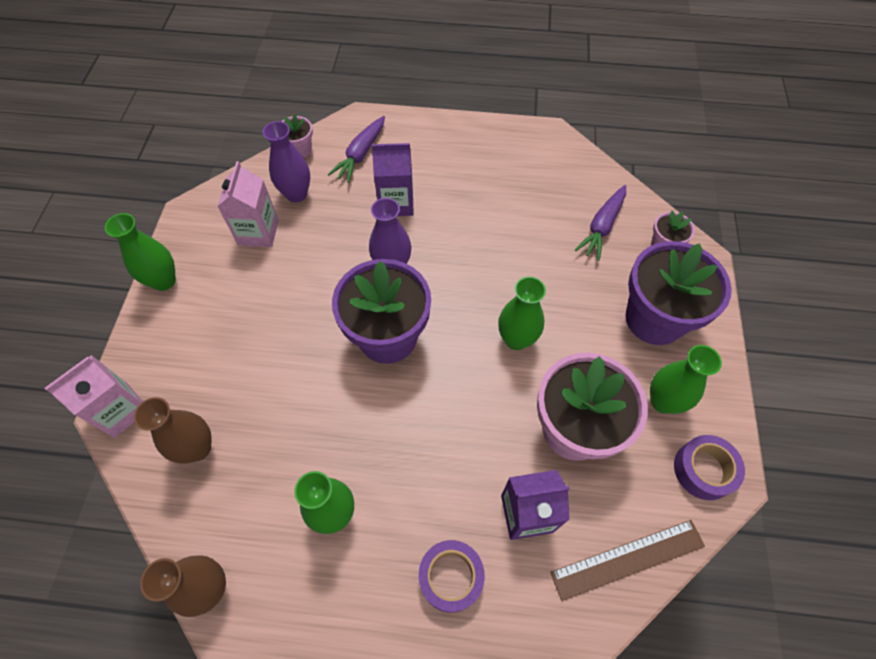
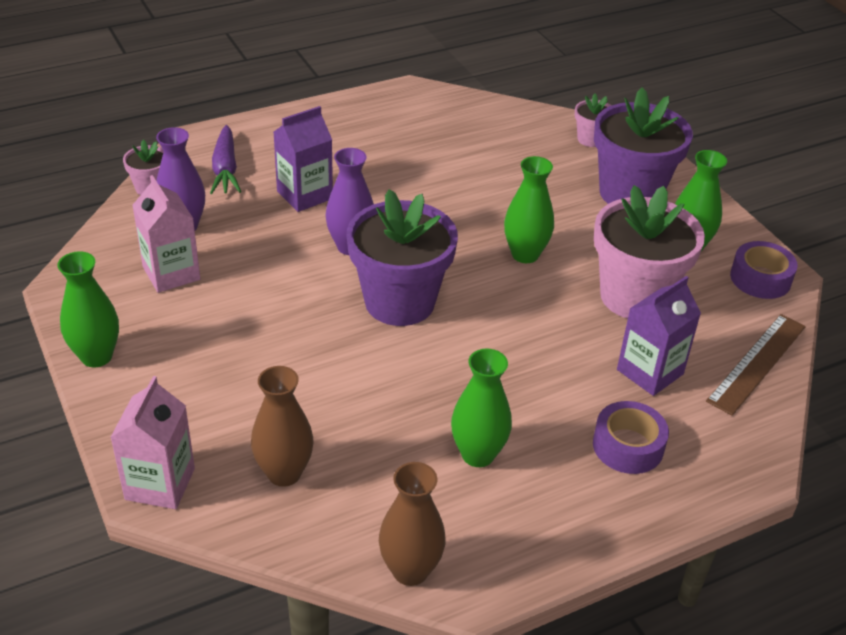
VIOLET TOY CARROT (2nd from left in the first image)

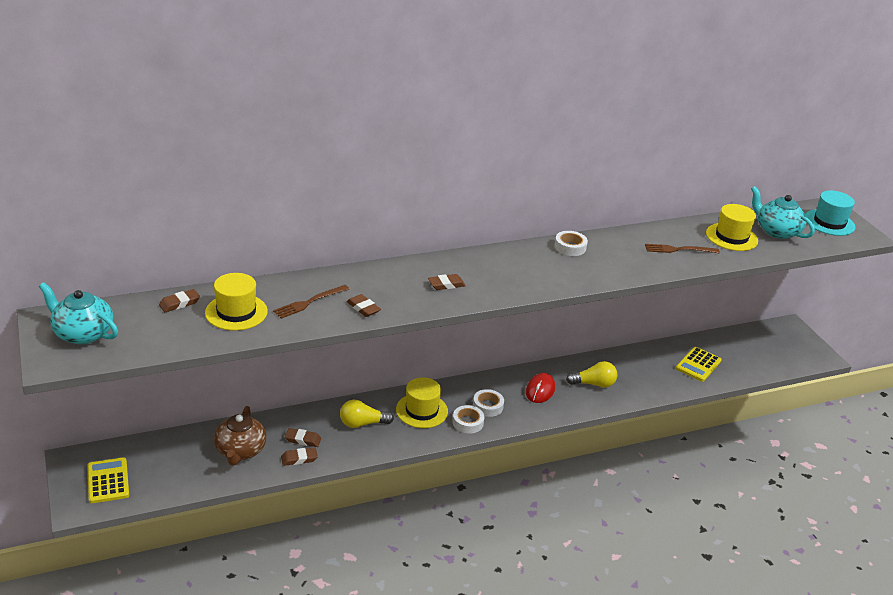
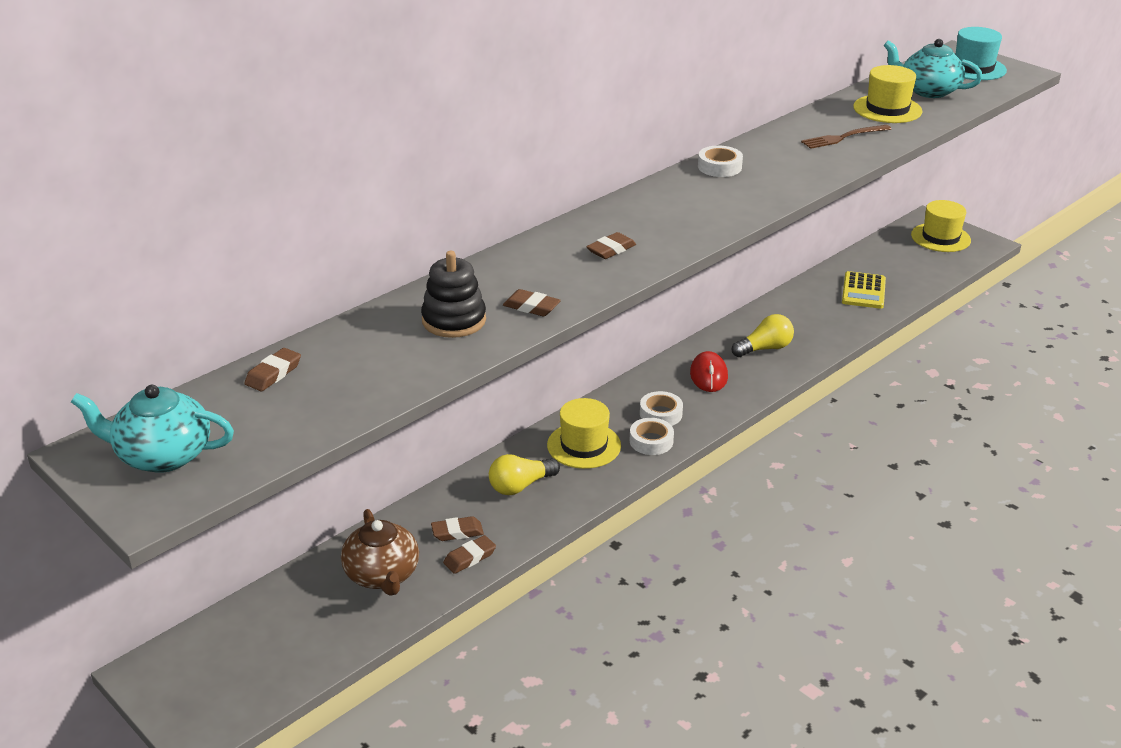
YELLOW POCKET CALCULATOR (1st from left in the first image)
YELLOW TOP HAT (3rd from left)
BLACK STACKING RINGS

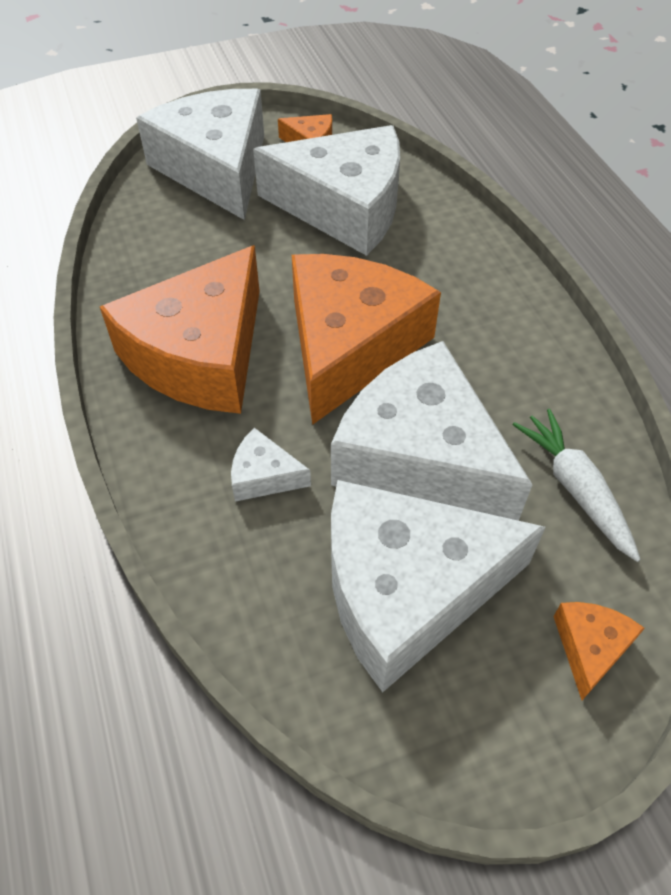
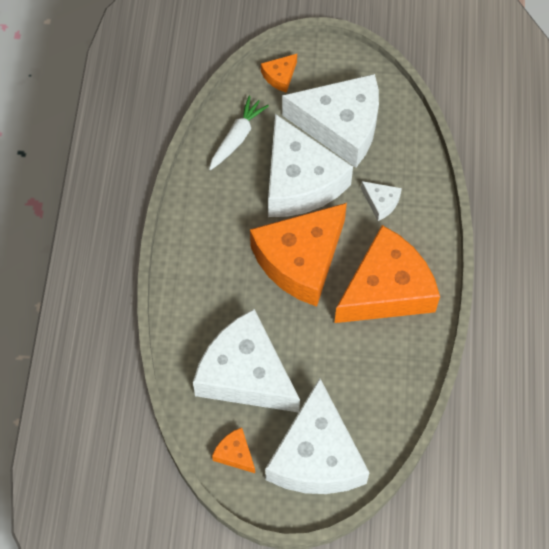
WHITE TOY CARROT

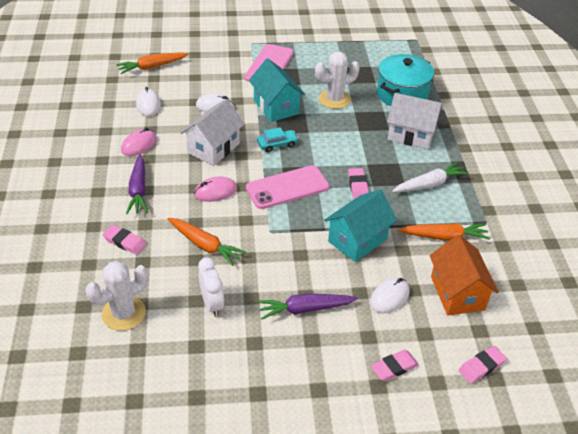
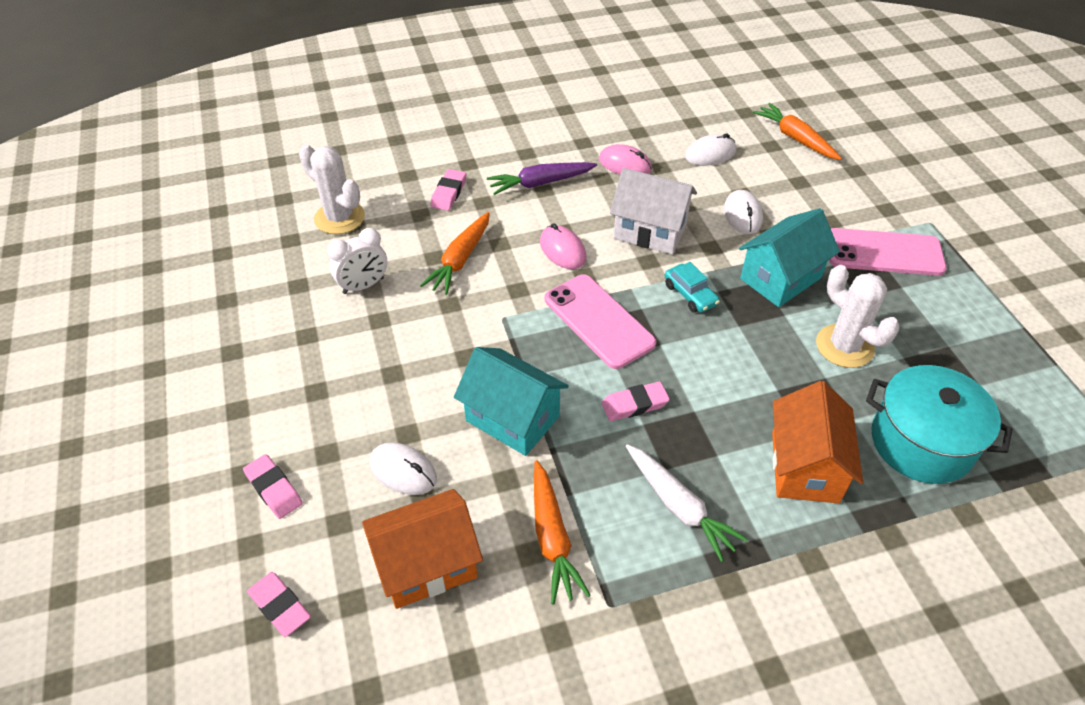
VIOLET TOY CARROT (2nd from left in the first image)
ORANGE-COLOURED COTTAGE (2nd from left)

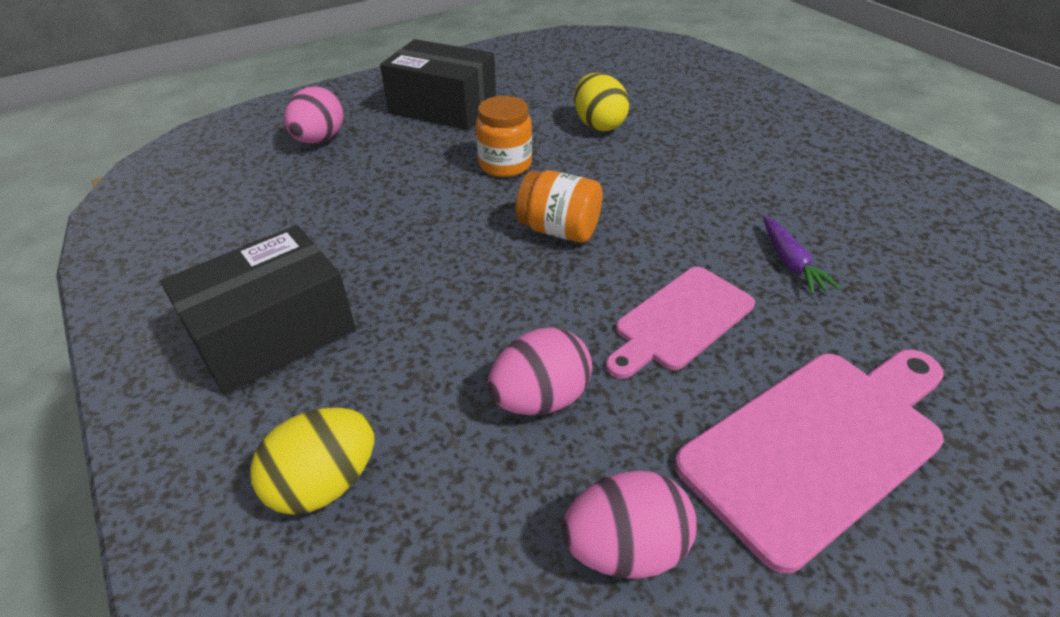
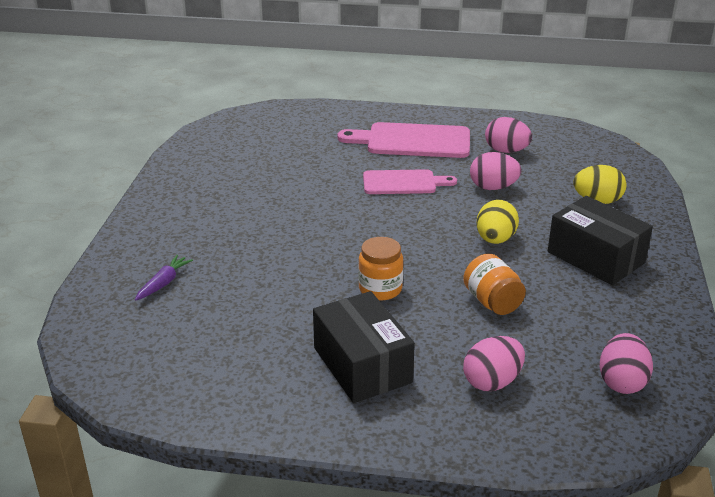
PINK TOY EGG (4th from left)
ORANGE-COLOURED PRESERVE JAR (2nd from left)
YELLOW TOY EGG (1st from left)
VIOLET TOY CARROT
BLACK PARCEL (2nd from left)

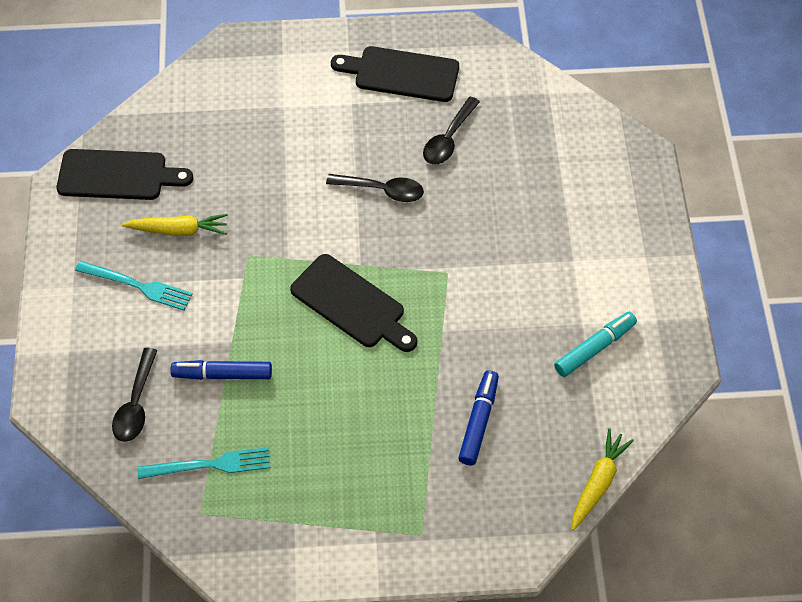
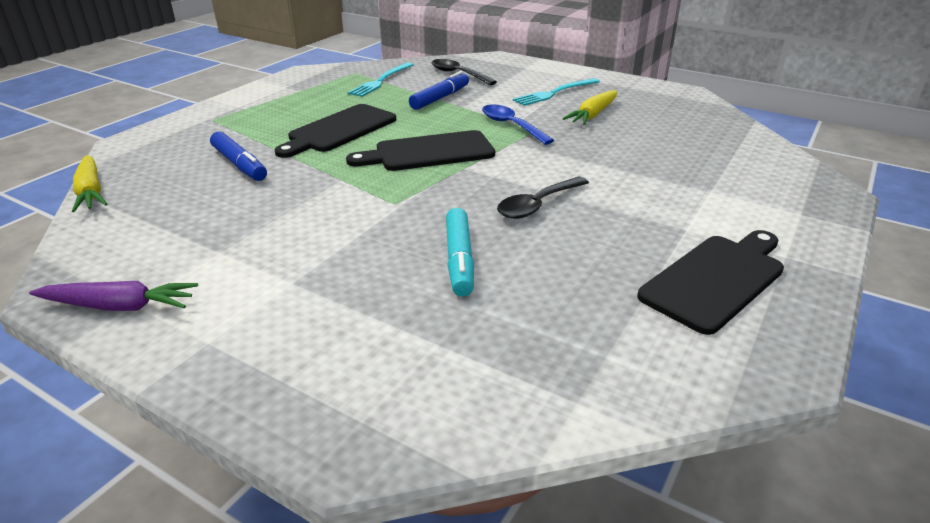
BLACK TEASPOON (3rd from left in the first image)
VIOLET TOY CARROT
BLUE TEASPOON
BLACK CUTTING BOARD (1st from left)
TEAL MARKER

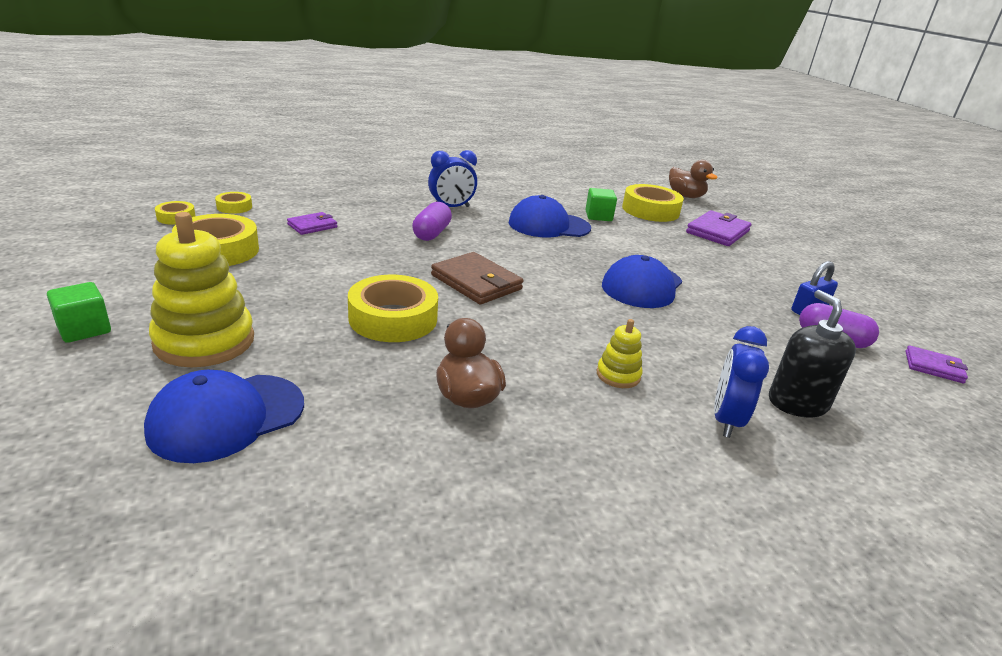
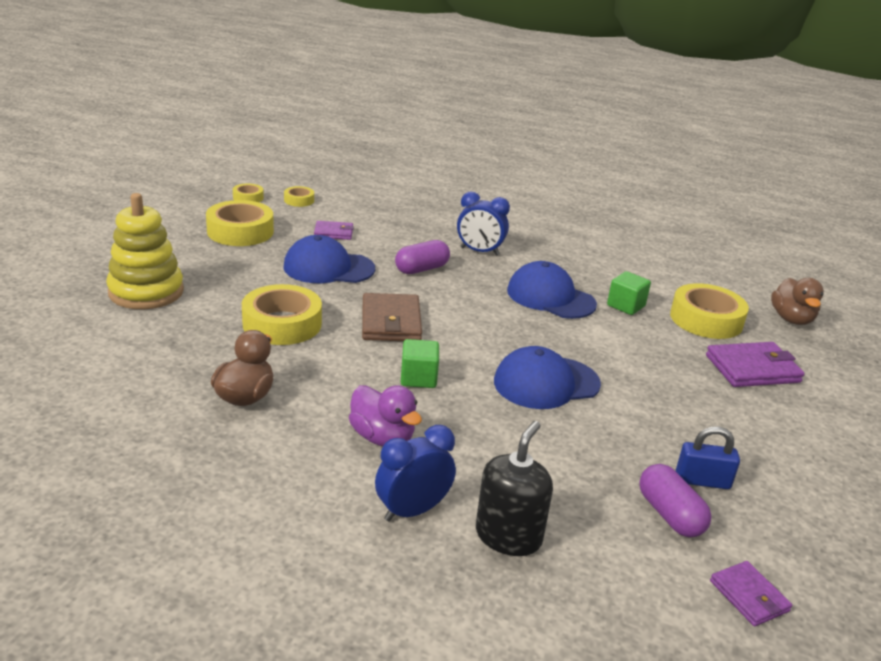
LEAF-GREEN CUBE (1st from left)
BLUE PEAKED CAP (1st from left)
VIOLET RUBBER DUCK

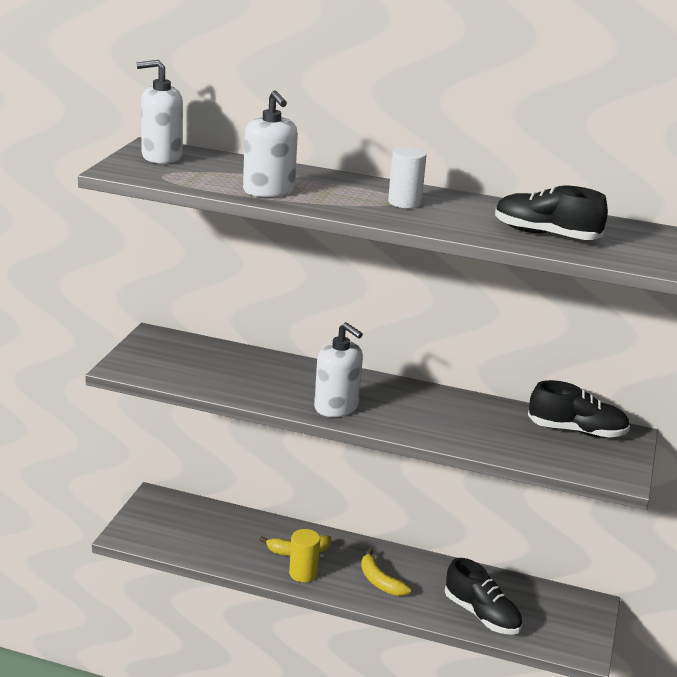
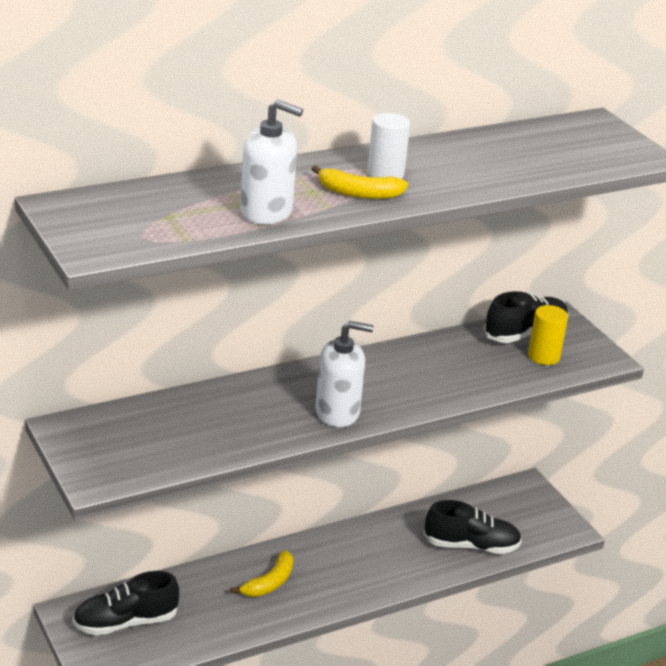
WHITE SOAP PUMP (1st from left in the first image)
YELLOW CYLINDER SHAPE
YELLOW BANANA FRUIT (2nd from left)
BLACK SNEAKER (1st from left)

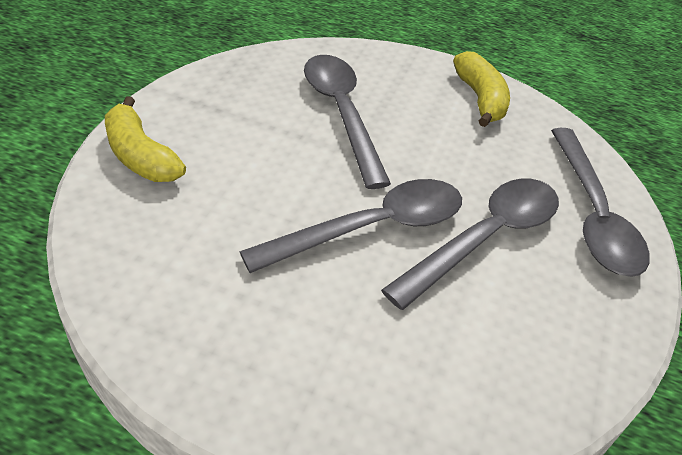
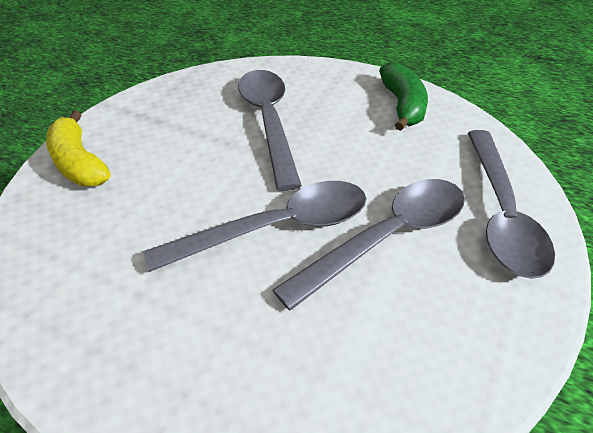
LEAF-GREEN BANANA FRUIT

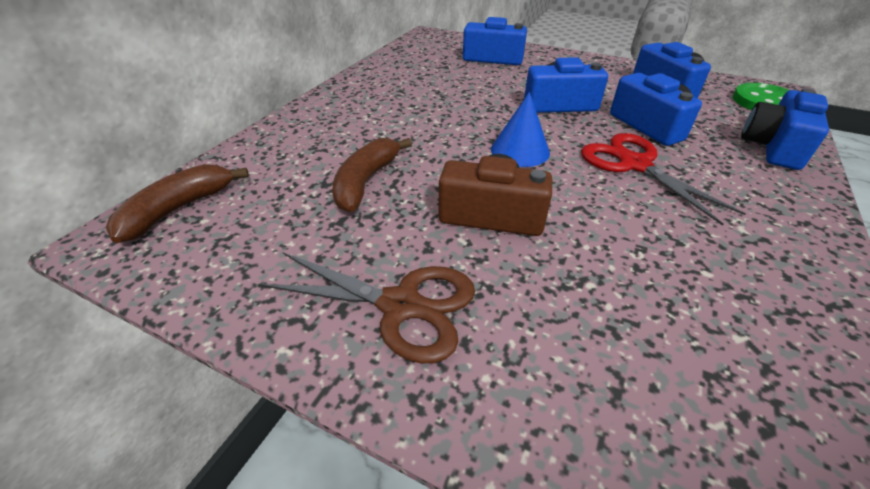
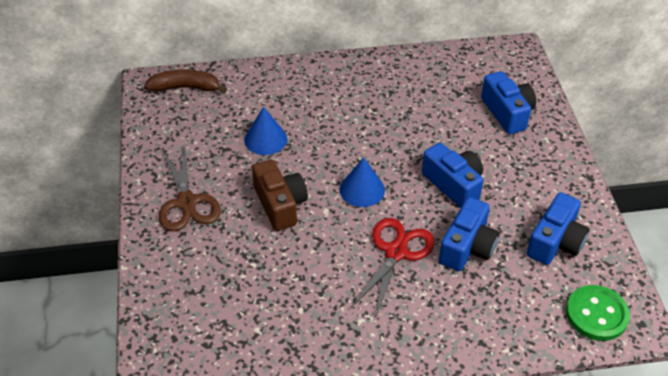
BLUE PHOTO CAMERA (5th from left in the first image)
BLUE CONE SHAPE (1st from left)

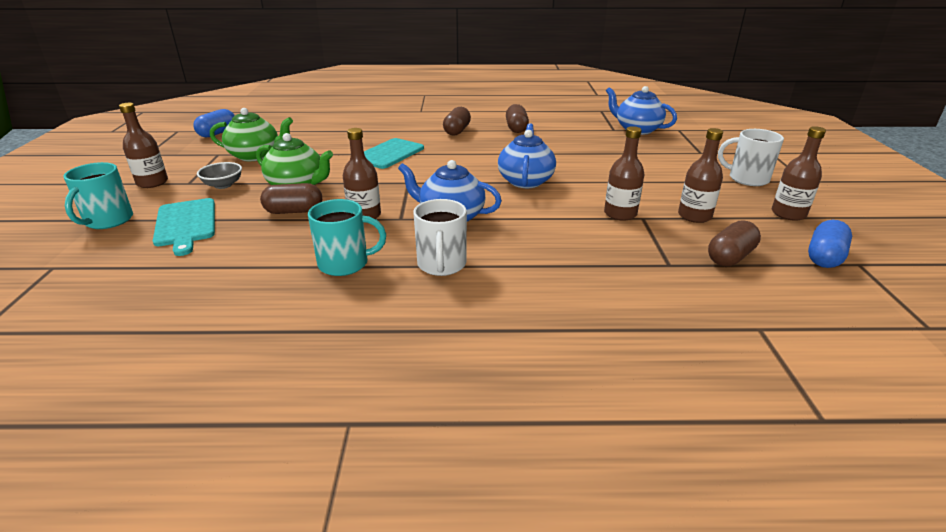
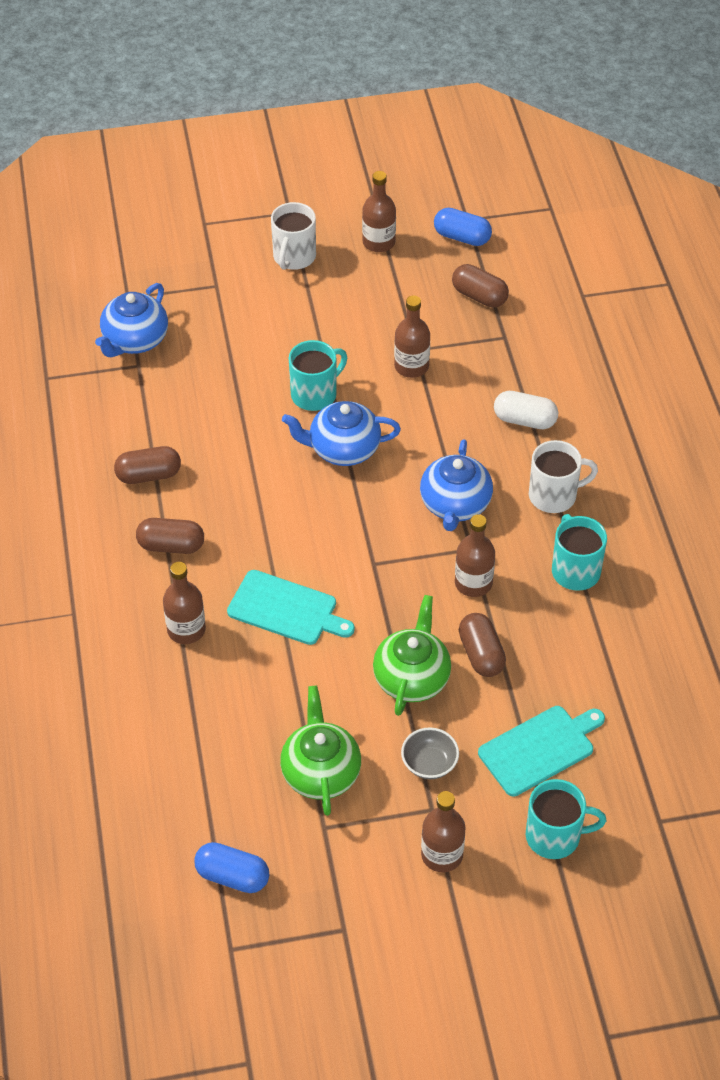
TEAL TEA MUG (1st from left)
WHITE PILL
DARK BROWN DRINK BOTTLE (1st from left)

